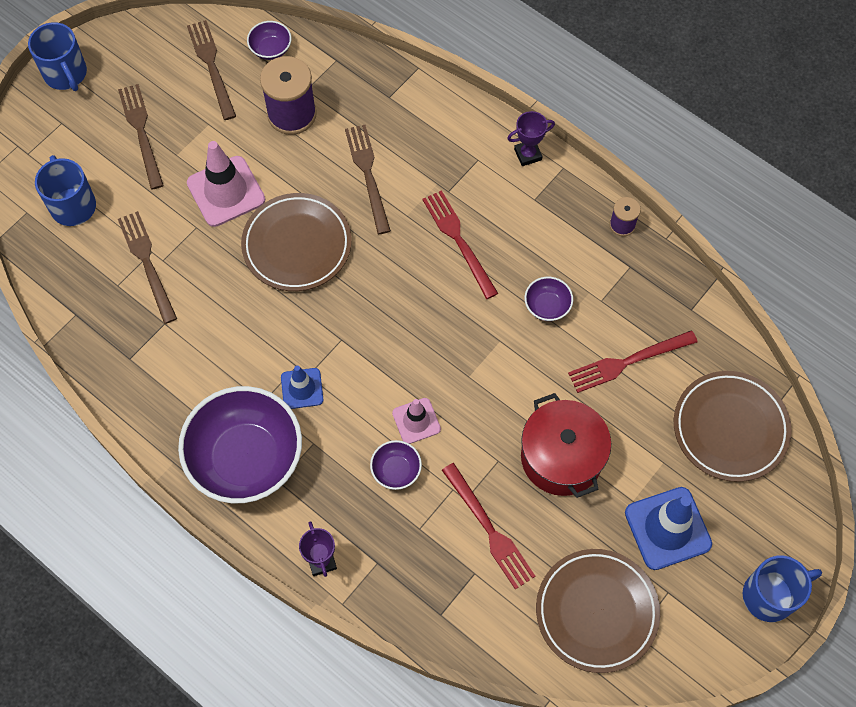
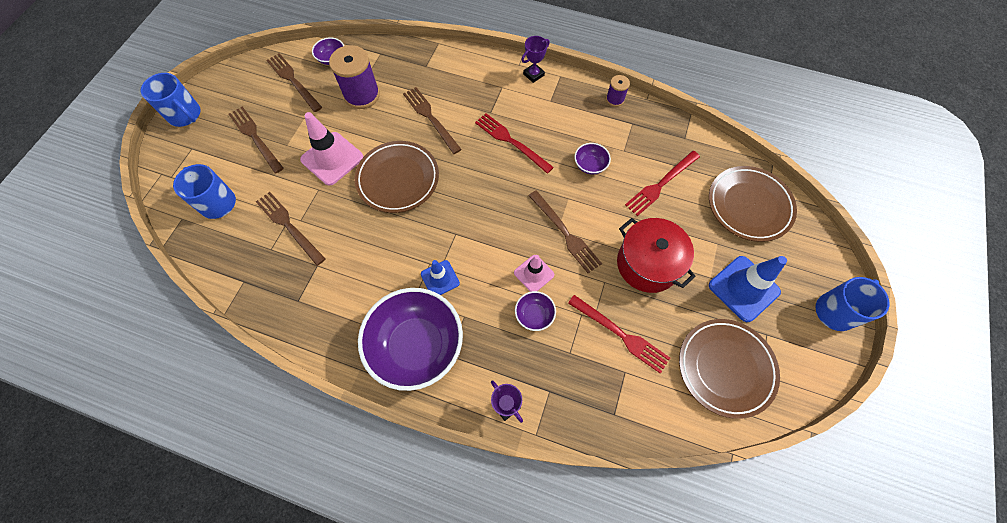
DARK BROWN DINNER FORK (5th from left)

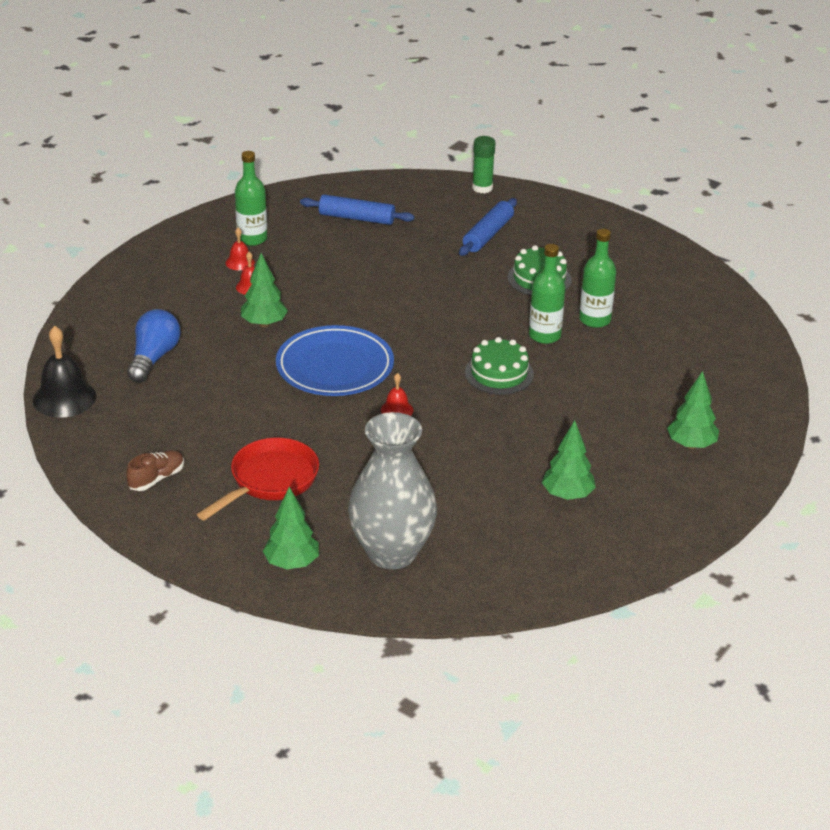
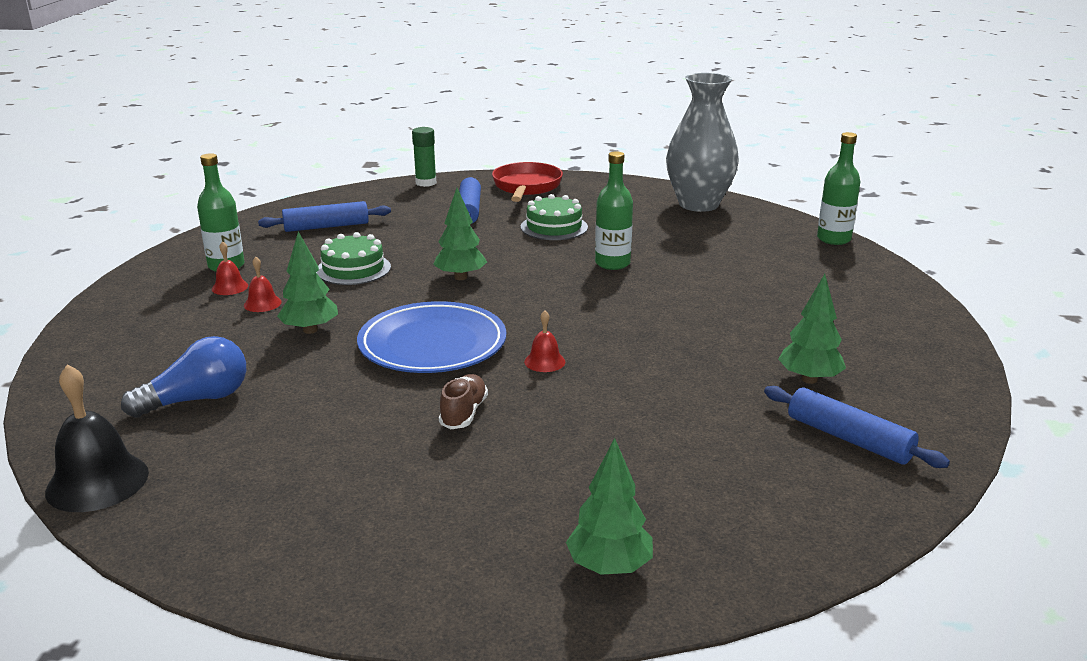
BLUE DOUGH ROLLER (3rd from left)
DARK BROWN SNEAKER
RED PAN
GRAY FLOWER VASE
LEAF-GREEN LAYER CAKE (1st from left)
LEAF-GREEN DRINK BOTTLE (3rd from left)
LEAF-GREEN FIR TREE (2nd from left)
BLUE BULB

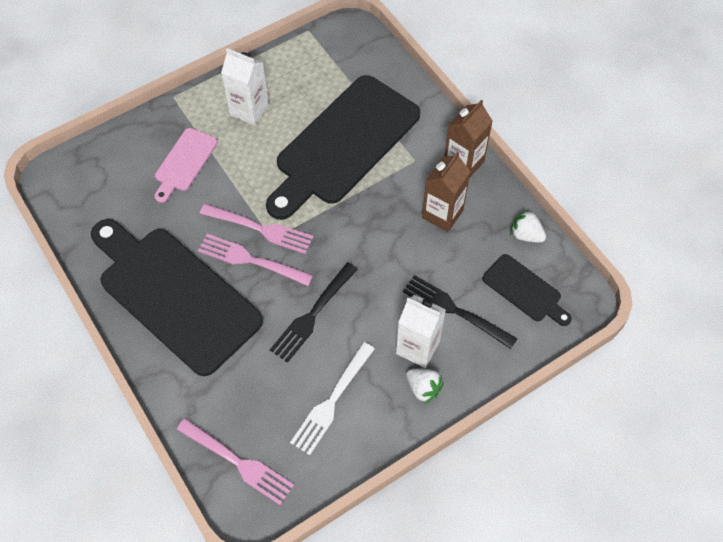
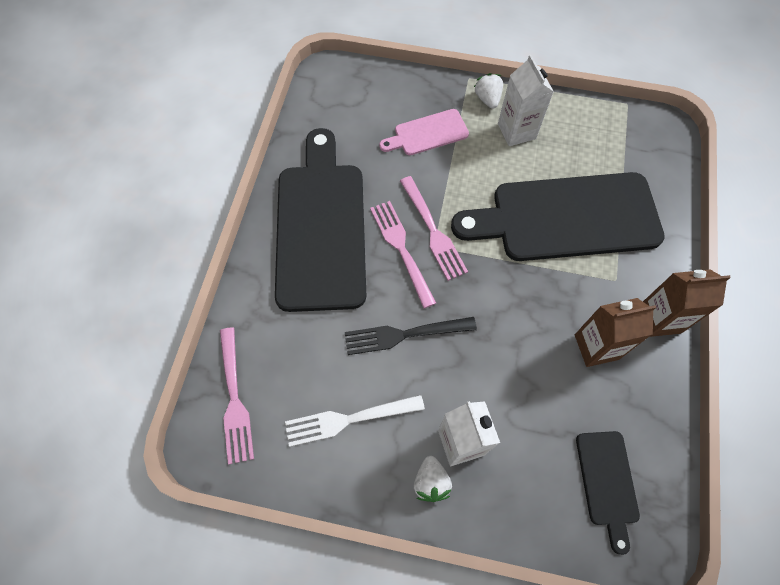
BLACK DINNER FORK (2nd from left in the first image)
WHITE STRAWBERRY (2nd from left)

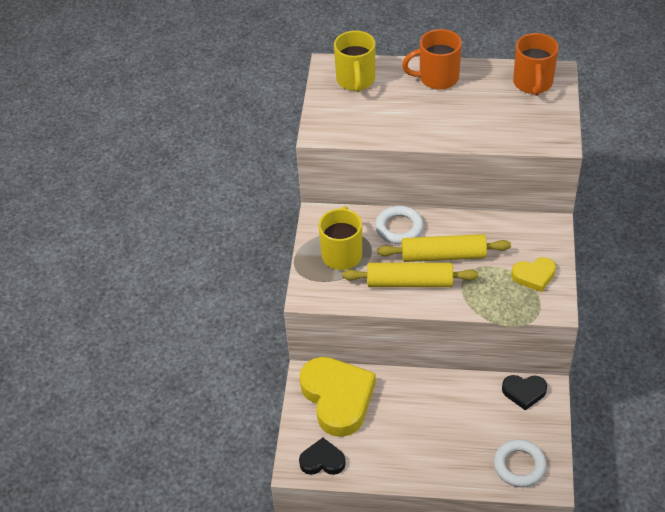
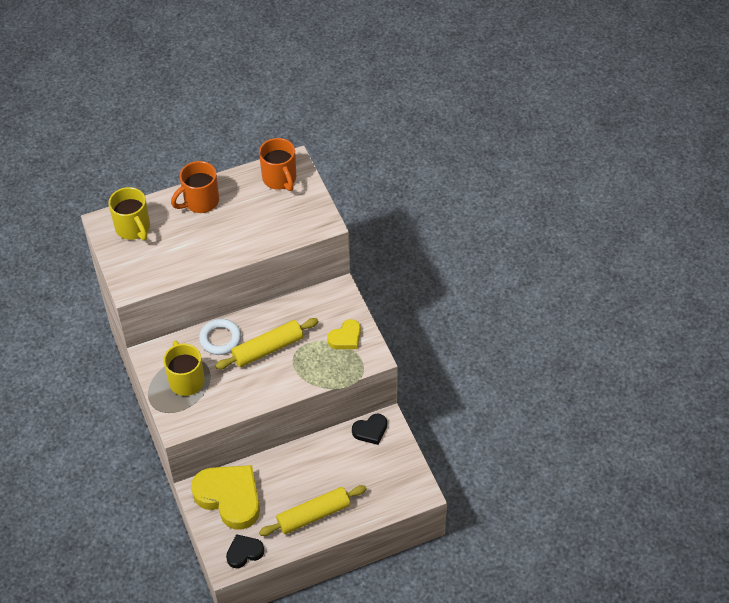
WHITE RING (2nd from left in the first image)
YELLOW DOUGH ROLLER (2nd from left)

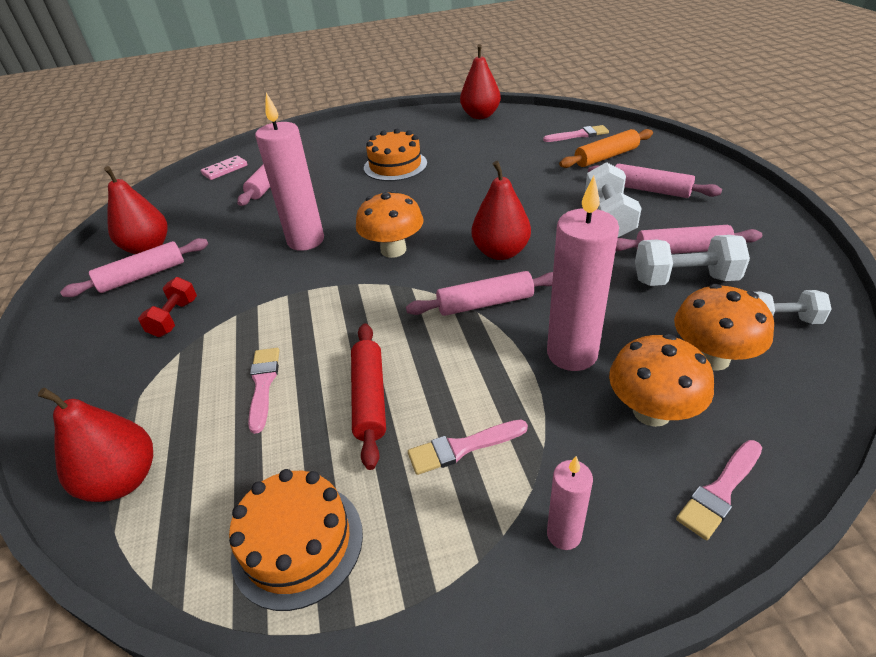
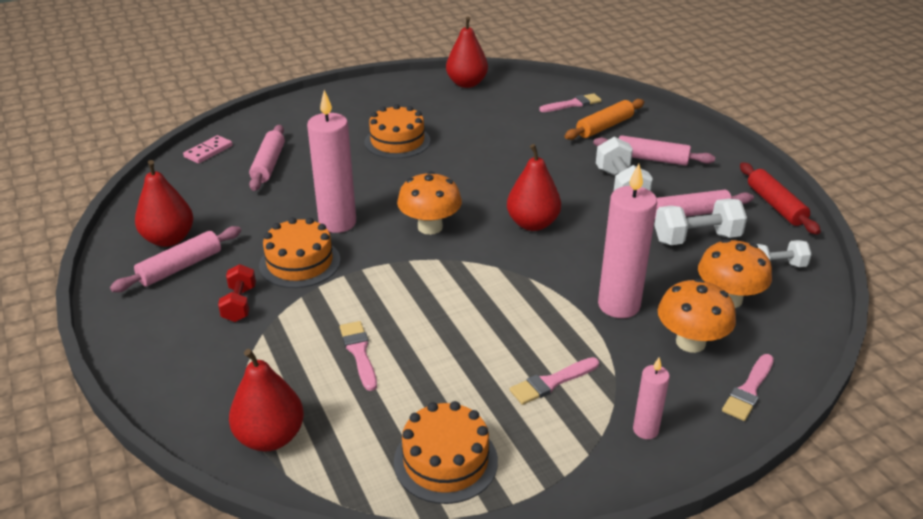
PINK DOUGH ROLLER (3rd from left in the first image)
ORANGE-COLOURED LAYER CAKE (1st from left)
RED DOUGH ROLLER

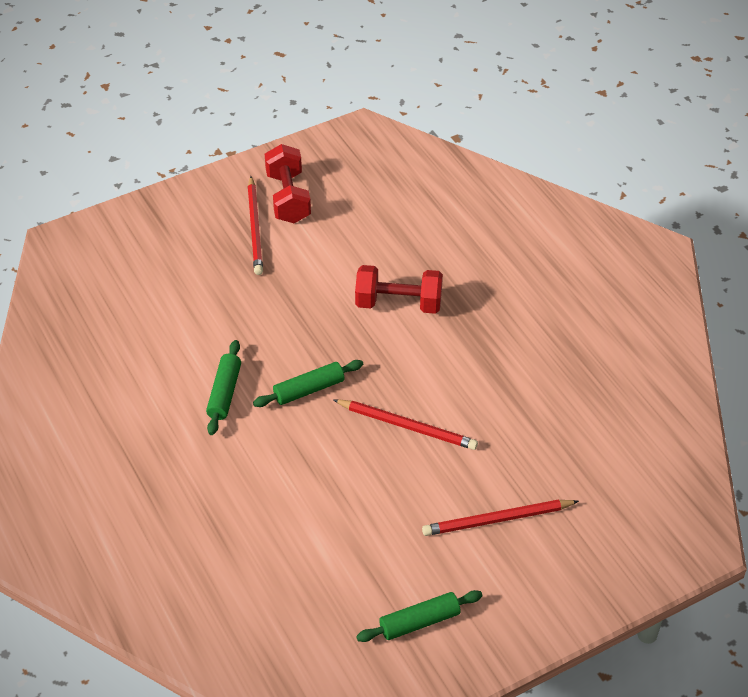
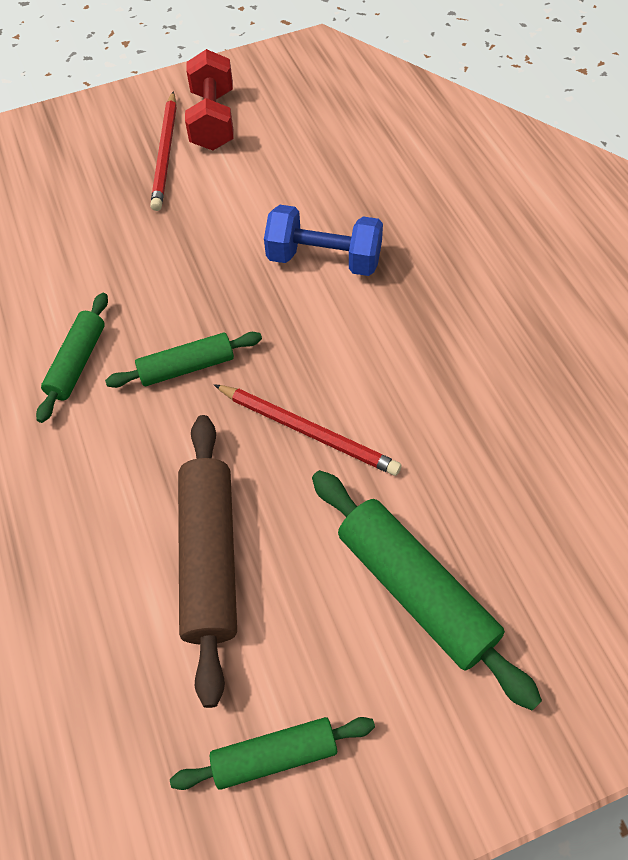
DARK BROWN DOUGH ROLLER
LEAF-GREEN DOUGH ROLLER (4th from left)
BLUE DUMBBELL

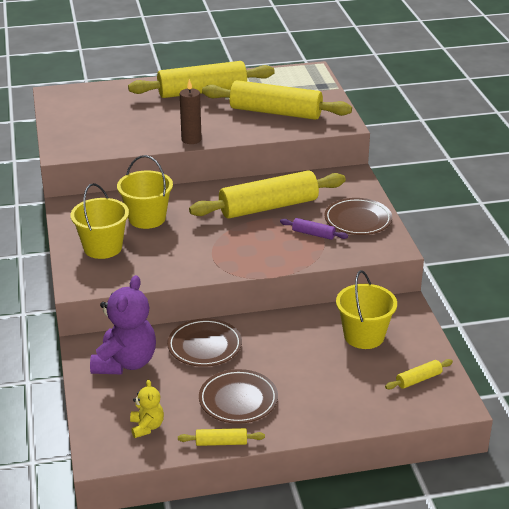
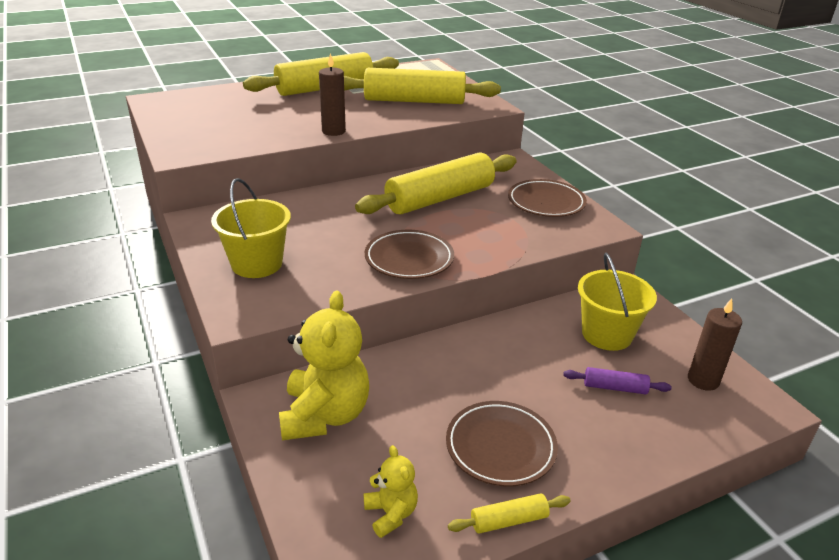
YELLOW BUCKET (2nd from left in the first image)
DARK BROWN DINNER PLATE (1st from left)
VIOLET DOUGH ROLLER
DARK BROWN PILLAR CANDLE (2nd from left)
YELLOW TEDDY BEAR (1st from left)

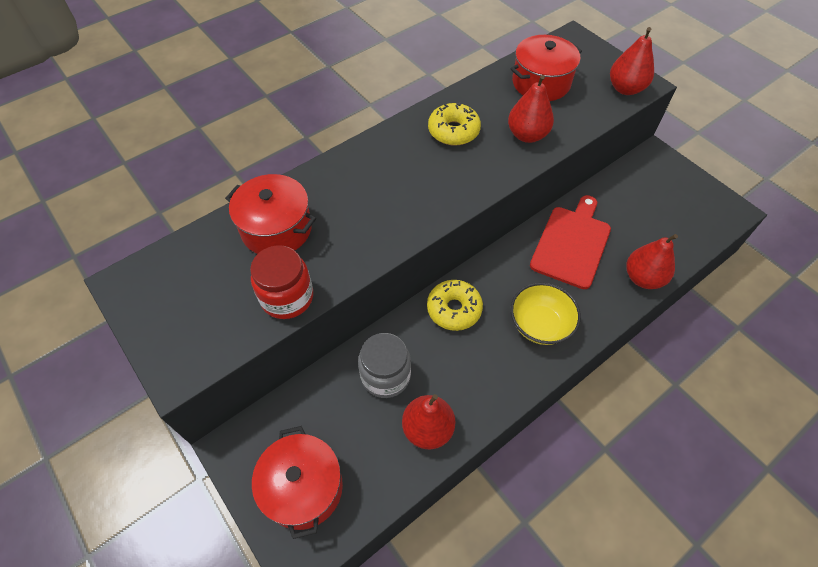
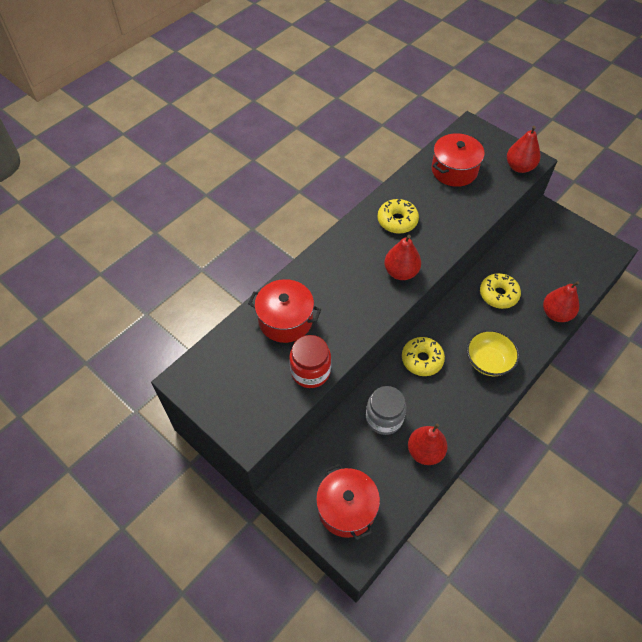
RED PEAR FRUIT (1st from left)
YELLOW GLAZED DONUT (3rd from left)

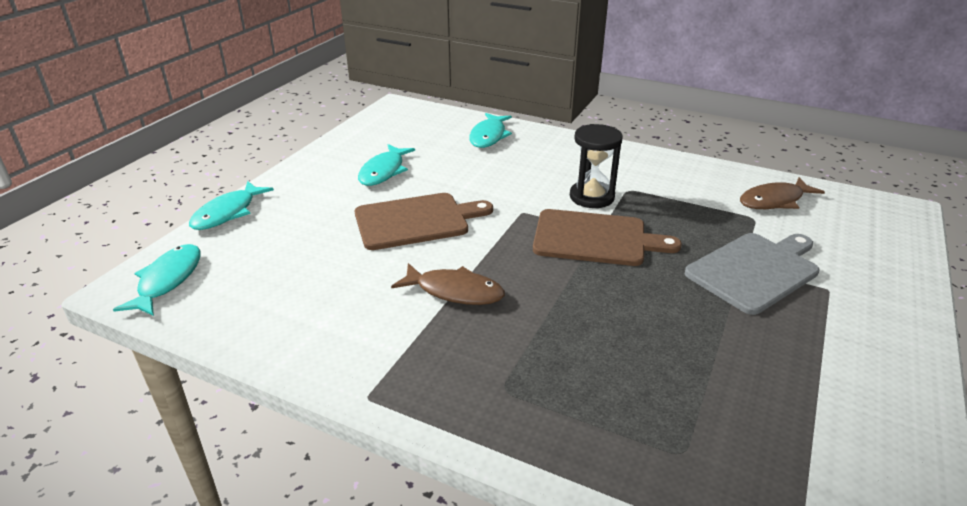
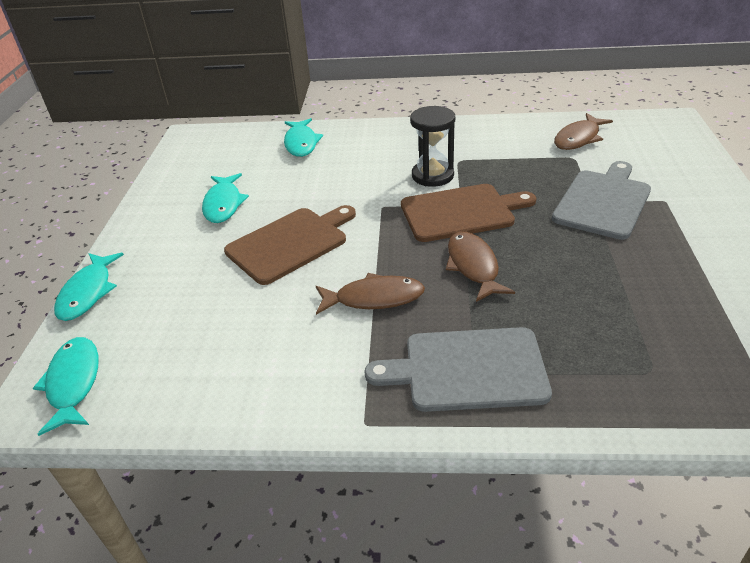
GRAY CUTTING BOARD (1st from left)
DARK BROWN FISH FIGURE (2nd from left)

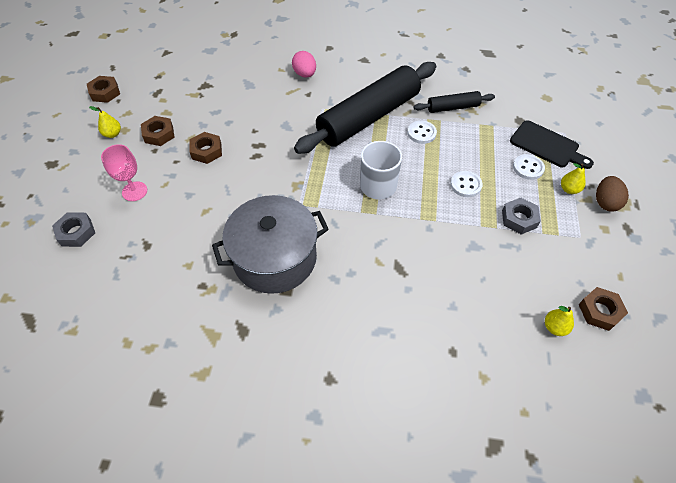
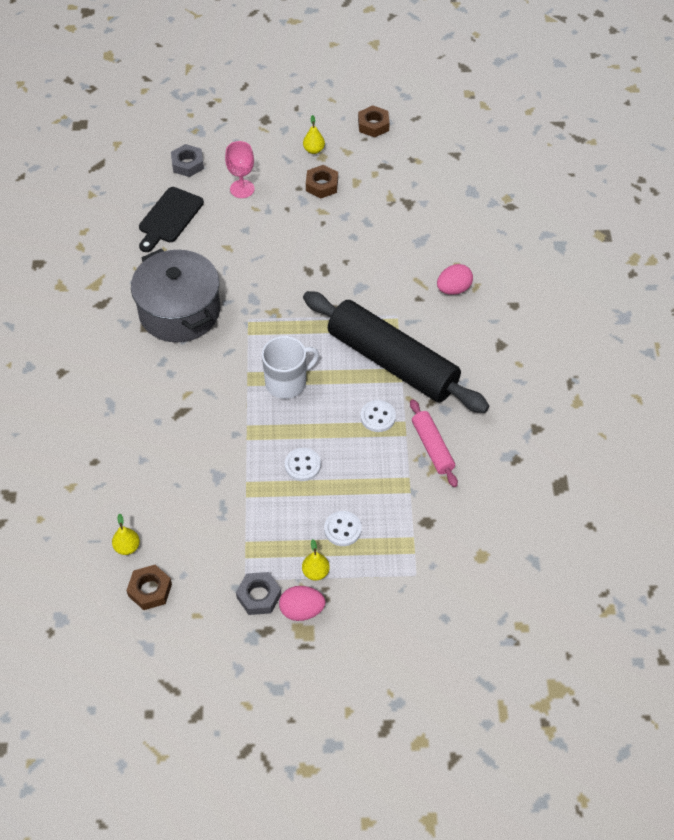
DARK BROWN NUT (3rd from left in the first image)
GRAY NUT (2nd from left)
BLACK CUTTING BOARD
PINK DOUGH ROLLER
PINK TOY EGG (1st from left)

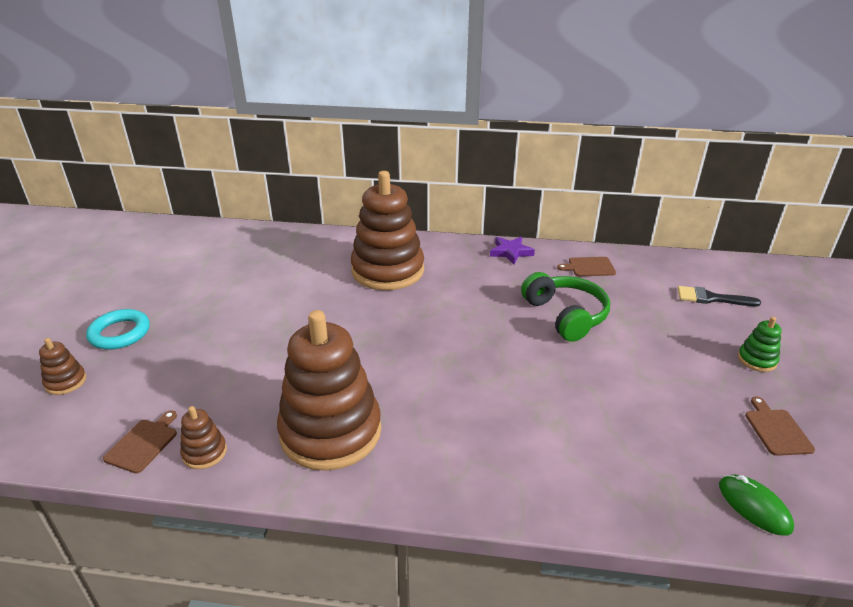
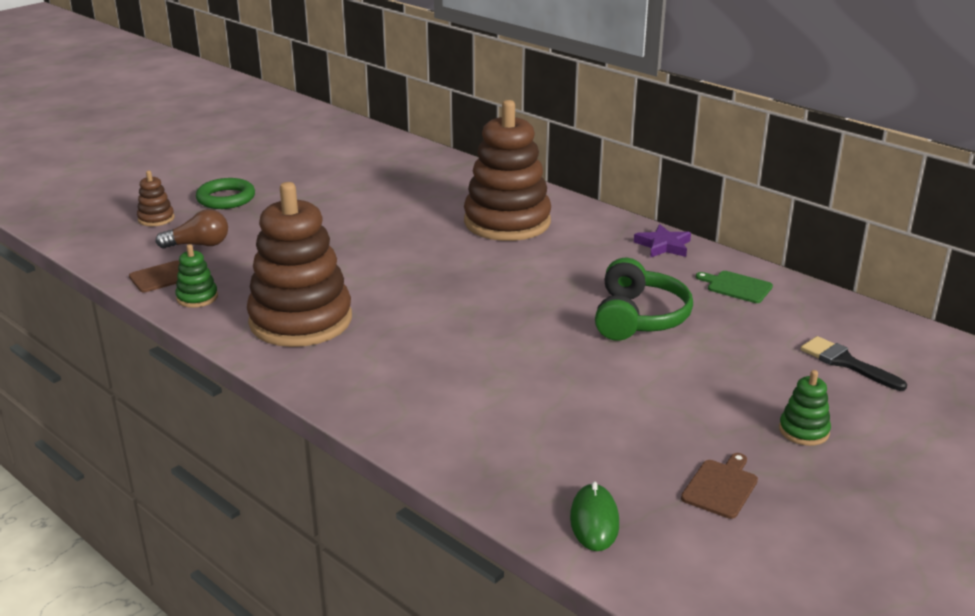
DARK BROWN BULB
LEAF-GREEN RING
LEAF-GREEN STACKING RINGS (1st from left)
LEAF-GREEN CUTTING BOARD

